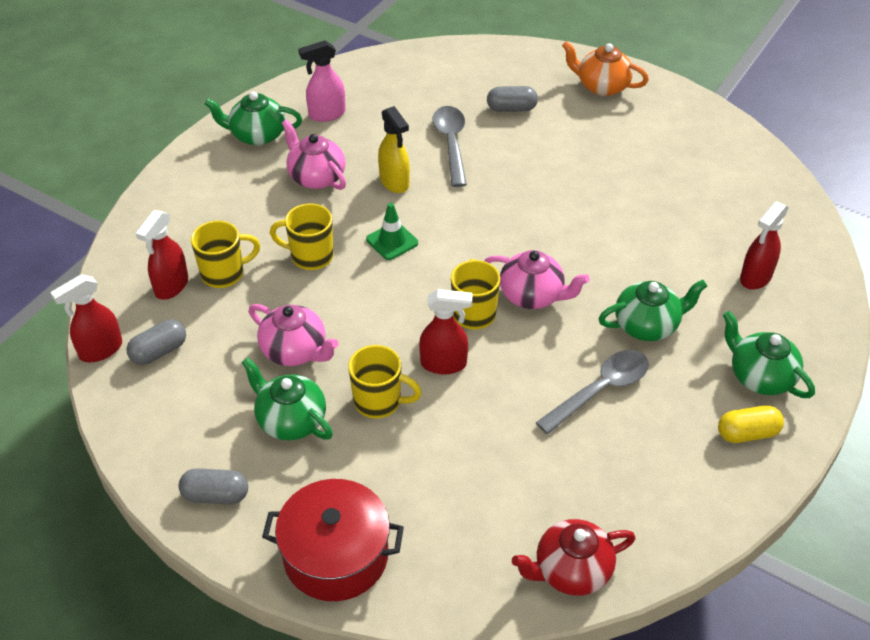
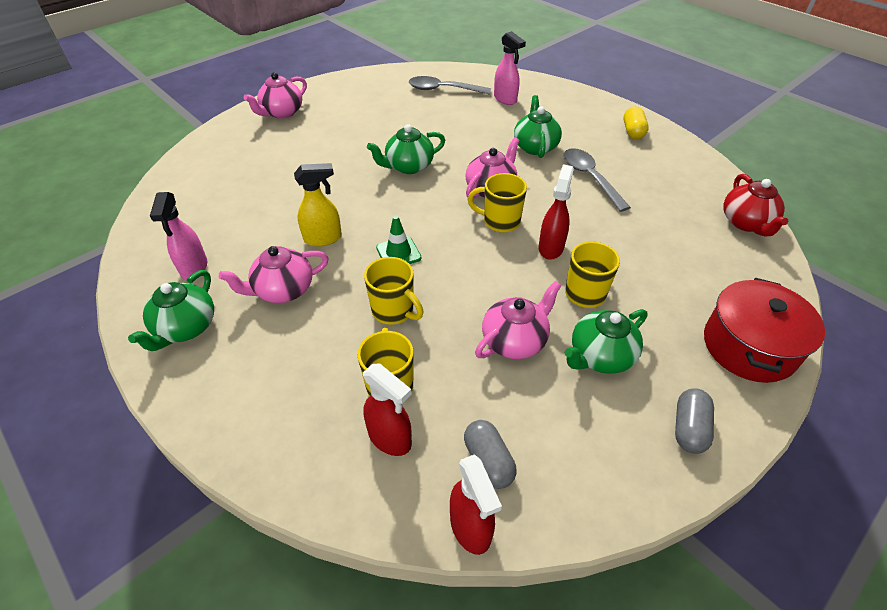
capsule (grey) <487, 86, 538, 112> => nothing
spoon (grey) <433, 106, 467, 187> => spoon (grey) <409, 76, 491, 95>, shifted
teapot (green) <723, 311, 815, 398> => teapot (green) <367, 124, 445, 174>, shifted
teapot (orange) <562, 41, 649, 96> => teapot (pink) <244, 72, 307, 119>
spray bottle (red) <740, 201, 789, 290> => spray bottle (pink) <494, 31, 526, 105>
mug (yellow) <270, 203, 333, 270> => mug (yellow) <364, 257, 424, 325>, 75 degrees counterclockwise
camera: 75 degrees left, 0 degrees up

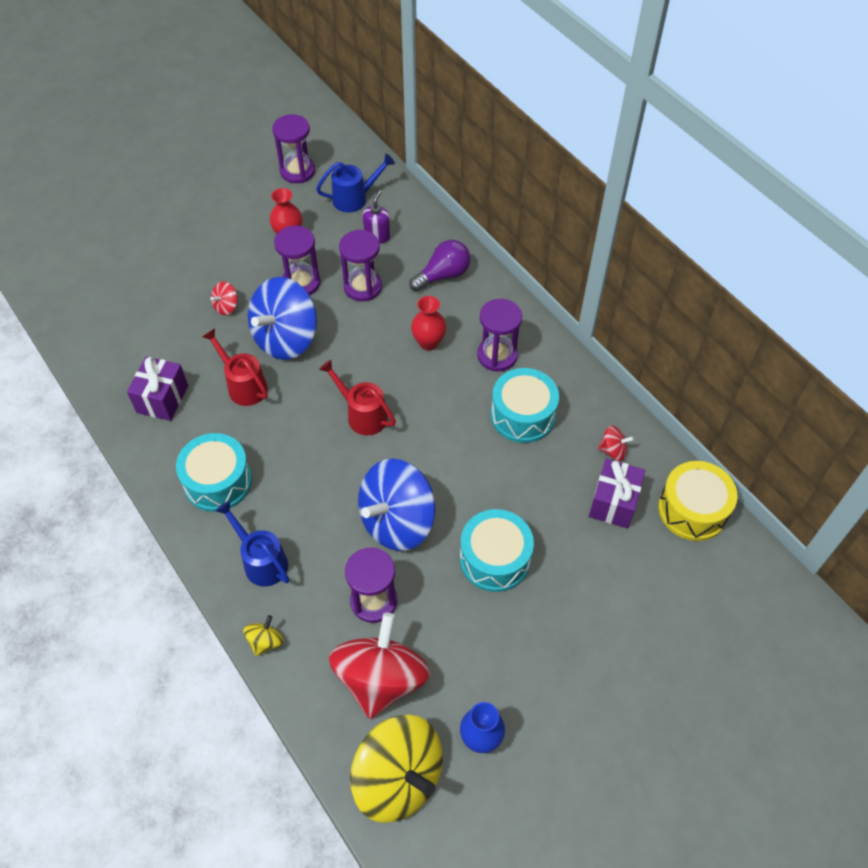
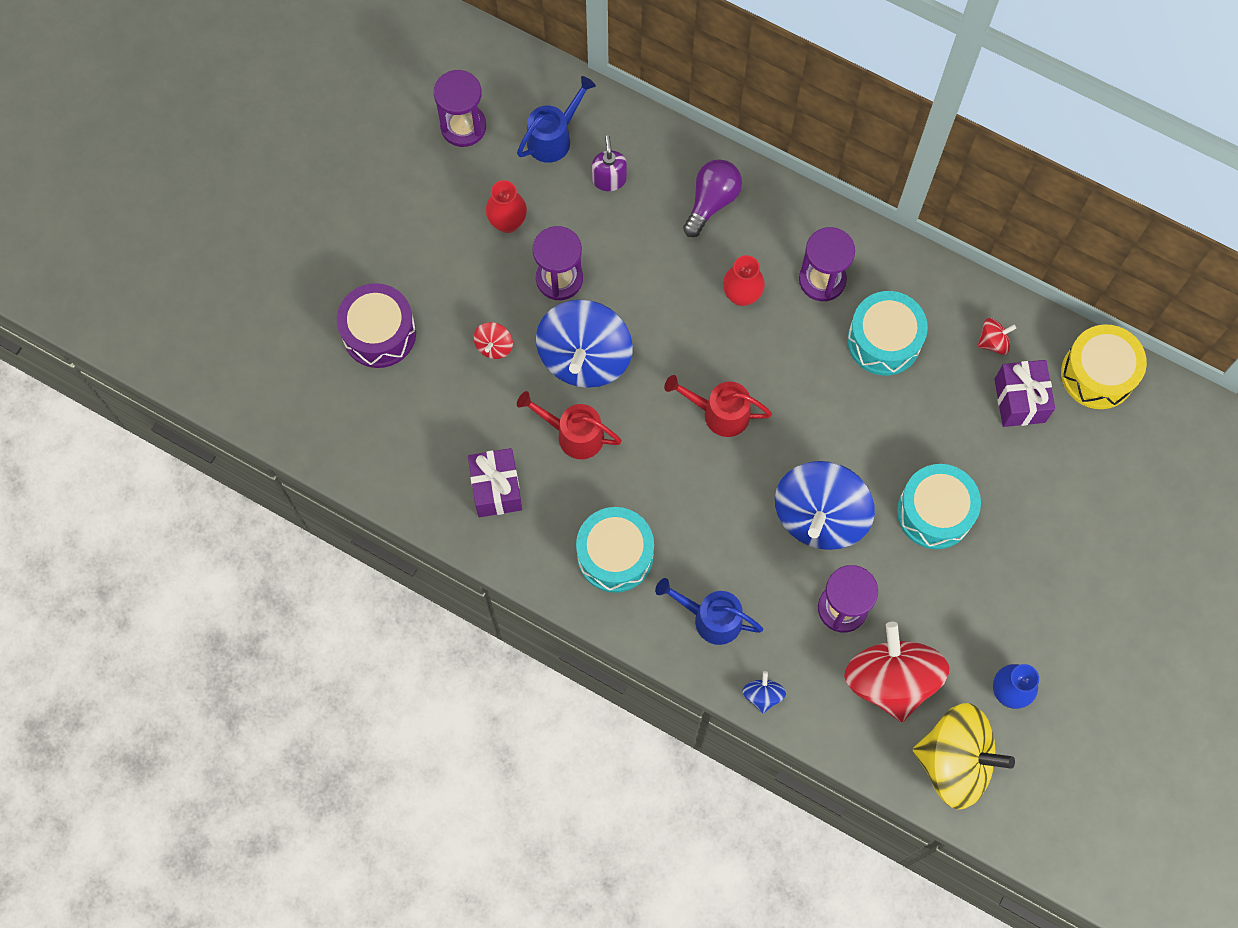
hourglass (purple) <339, 230, 382, 301> => nothing
nothing => drum (purple) <337, 283, 416, 368>
spinning top (yellow) <243, 615, 283, 656> => spinning top (blue) <742, 671, 786, 713>
camera: 25 degrees left, 15 degrees up

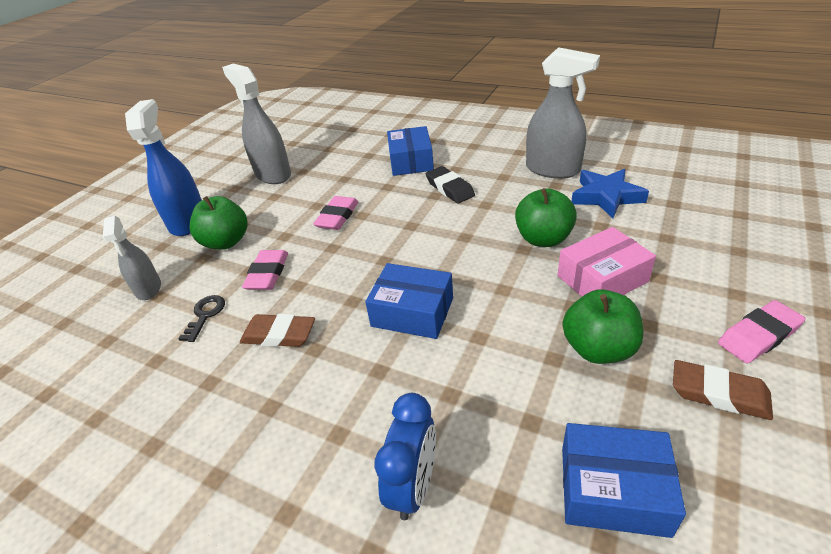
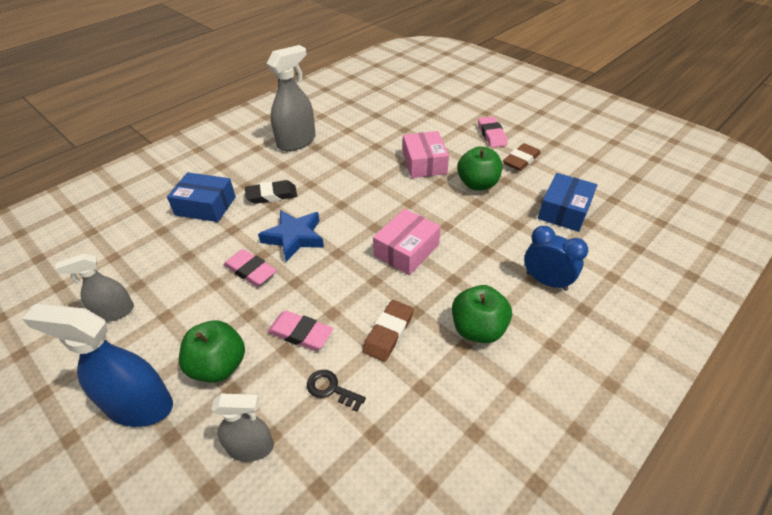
apple (green) <515, 188, 577, 247> => apple (green) <452, 285, 512, 343>, shifted
star (blue) <572, 169, 649, 218> => star (blue) <258, 210, 324, 262>, shifted
box (blue) <365, 263, 453, 339> => box (pink) <373, 209, 441, 275>
spray bottle (grey) <222, 63, 291, 184> => spray bottle (grey) <55, 253, 134, 322>, x0.61
camera: 75 degrees left, 5 degrees up

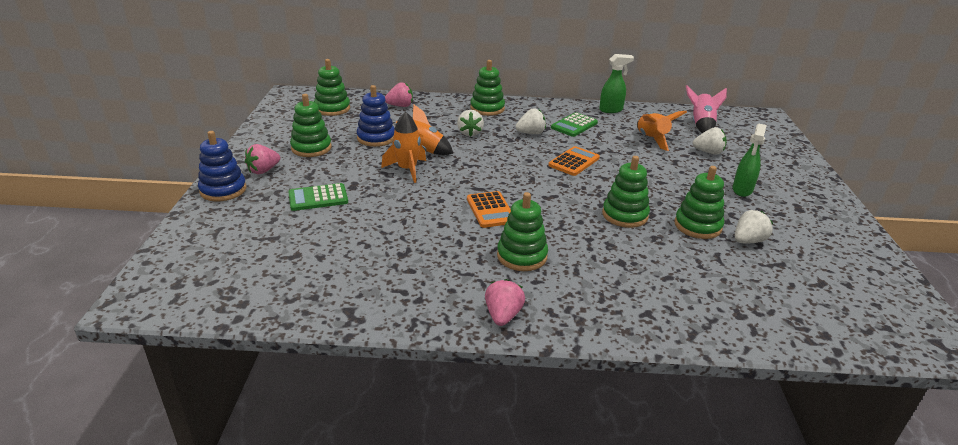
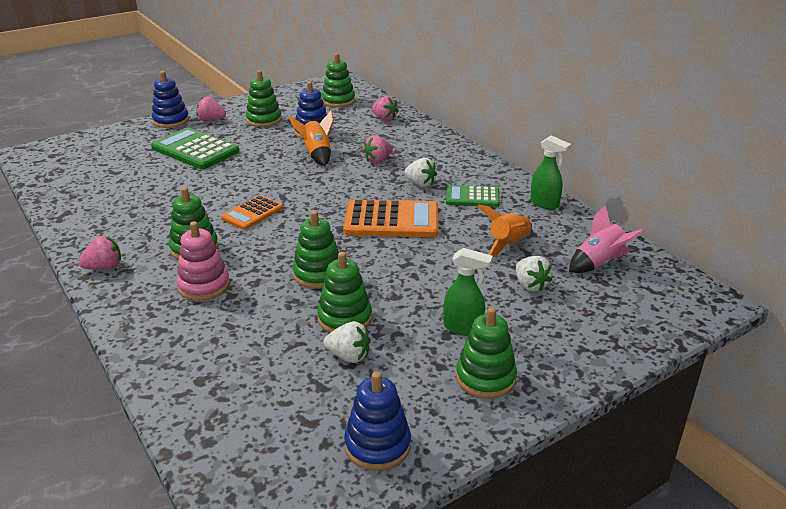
rocket (orange) <381, 112, 426, 183> => nothing
nothing => stacking toy (pink) <176, 221, 230, 301>
nothing => stacking toy (blue) <344, 371, 411, 471>
stacking toy (green) <470, 60, 505, 116> => stacking toy (green) <456, 307, 517, 399>, shifted
strawberry (white) <457, 110, 484, 137> => strawberry (pink) <362, 135, 393, 163>
spray bottle (green) <733, 124, 767, 197> => spray bottle (green) <443, 248, 493, 336>, 150 degrees counterclockwise
calculator (green) <288, 183, 348, 211> => calculator (green) <151, 128, 239, 169>, x1.66
calculator (orange) <548, 146, 600, 176> => calculator (orange) <344, 199, 438, 237>, x1.66
camera: 55 degrees right, 0 degrees up

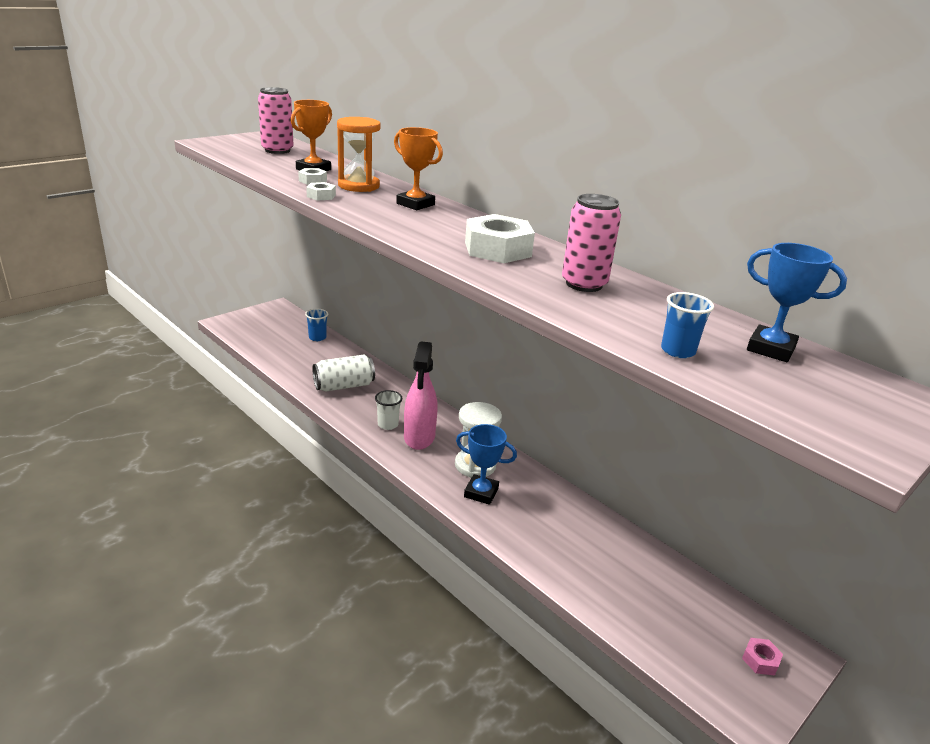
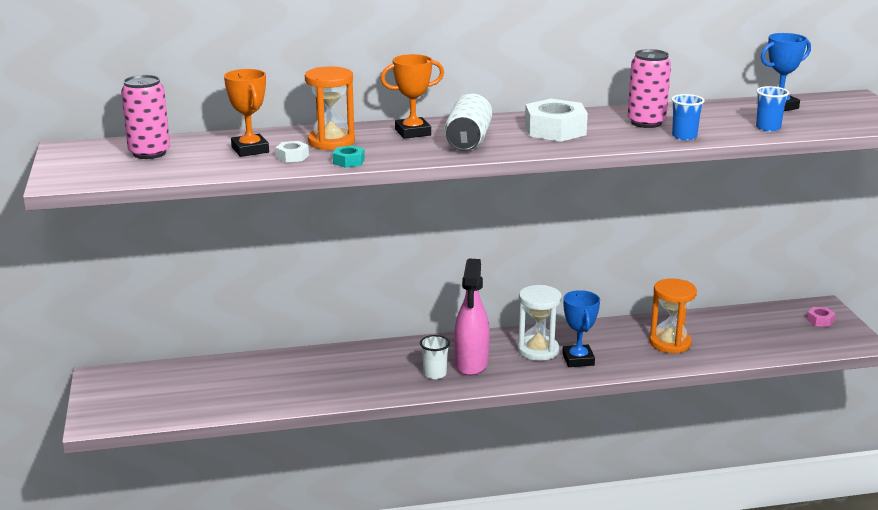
nothing => hourglass (orange) <649, 278, 697, 354>
cup (blue) <305, 309, 328, 341> => cup (blue) <671, 94, 705, 140>, shifted
can (white) <312, 355, 375, 392> => can (white) <444, 94, 492, 151>, shifted
nut (white) <306, 182, 336, 201> => nut (turquoise) <333, 145, 365, 168>
spray bottle (pink) <404, 341, 438, 450> => spray bottle (pink) <454, 258, 490, 376>, 60 degrees clockwise
trophy (blue) <456, 424, 517, 505> => trophy (blue) <562, 290, 600, 367>, 60 degrees counterclockwise
camera: 55 degrees left, 5 degrees down

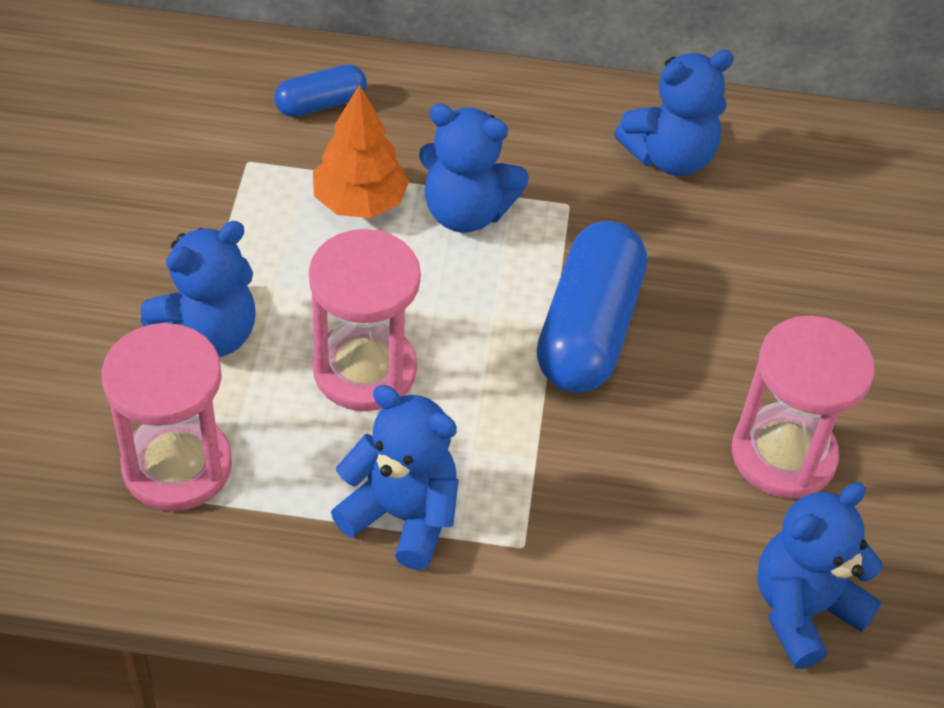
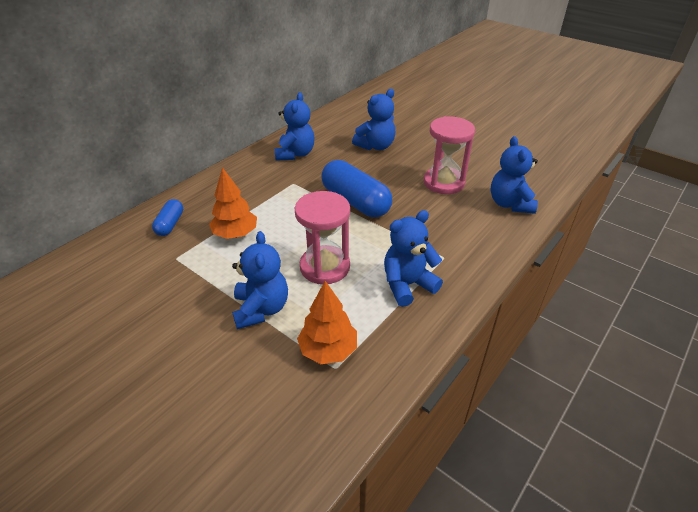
teddy bear (blue) <419, 104, 529, 233> => teddy bear (blue) <352, 89, 395, 150>, shifted
hourglass (pink) <101, 323, 232, 511> => tree (orange) <297, 281, 357, 364>
camera: 55 degrees left, 10 degrees down

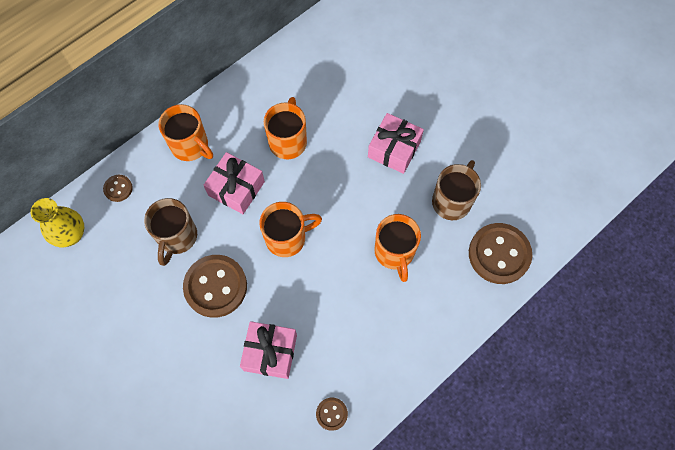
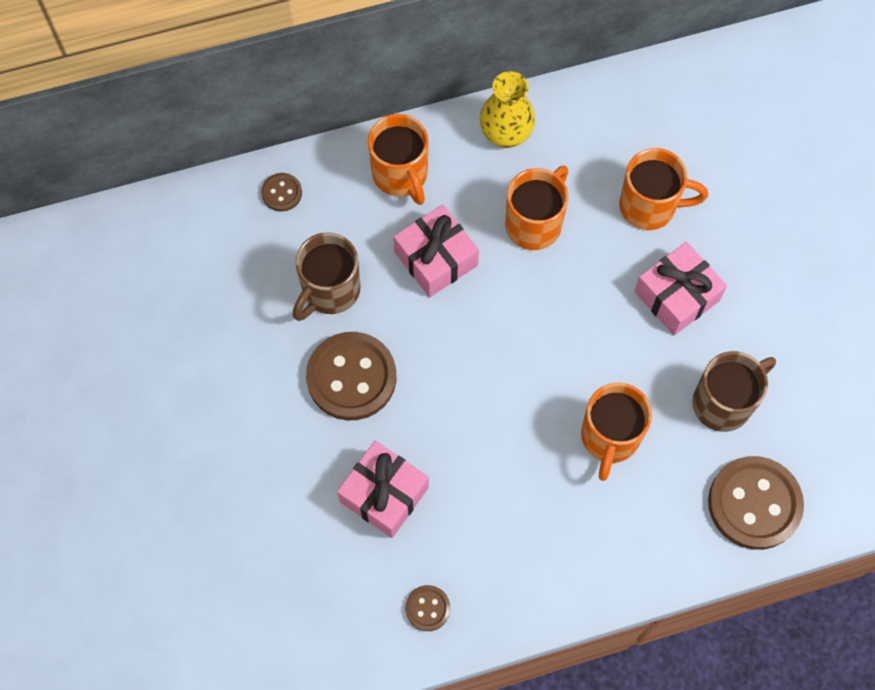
vase (yellow) <30, 198, 84, 247> => vase (yellow) <480, 71, 535, 148>, shifted
mug (orange) <259, 202, 322, 257> => mug (orange) <619, 148, 708, 230>, shifted
camera: 25 degrees right, 0 degrees up

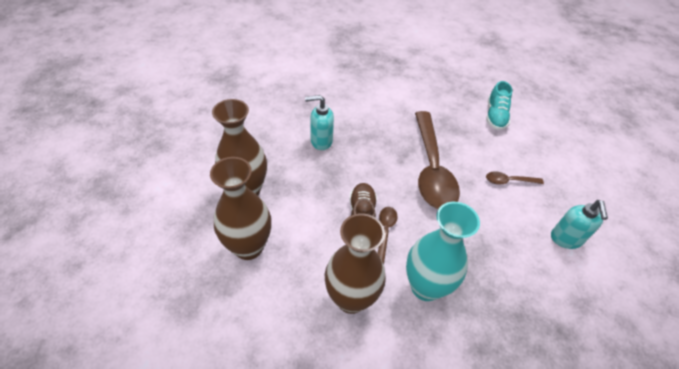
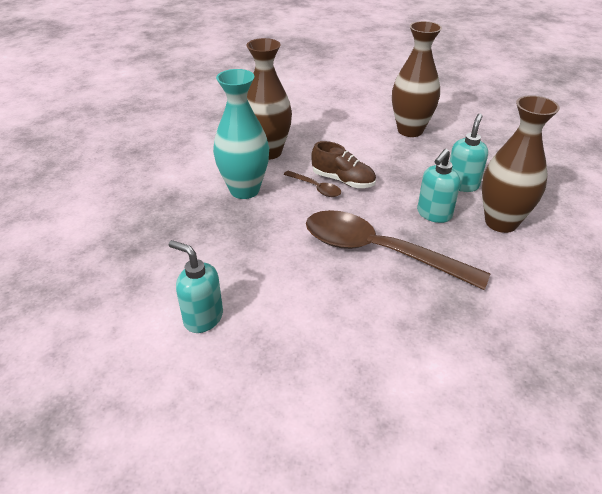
shoe (turquoise) <486, 81, 512, 130> => nothing
spoon (brown) <486, 171, 544, 185> => nothing
nothing => soap dispenser (turquoise) <417, 149, 460, 223>
vase (brown) <210, 157, 271, 260> => vase (brown) <482, 95, 560, 233>, shifted
camera: 120 degrees right, 10 degrees down

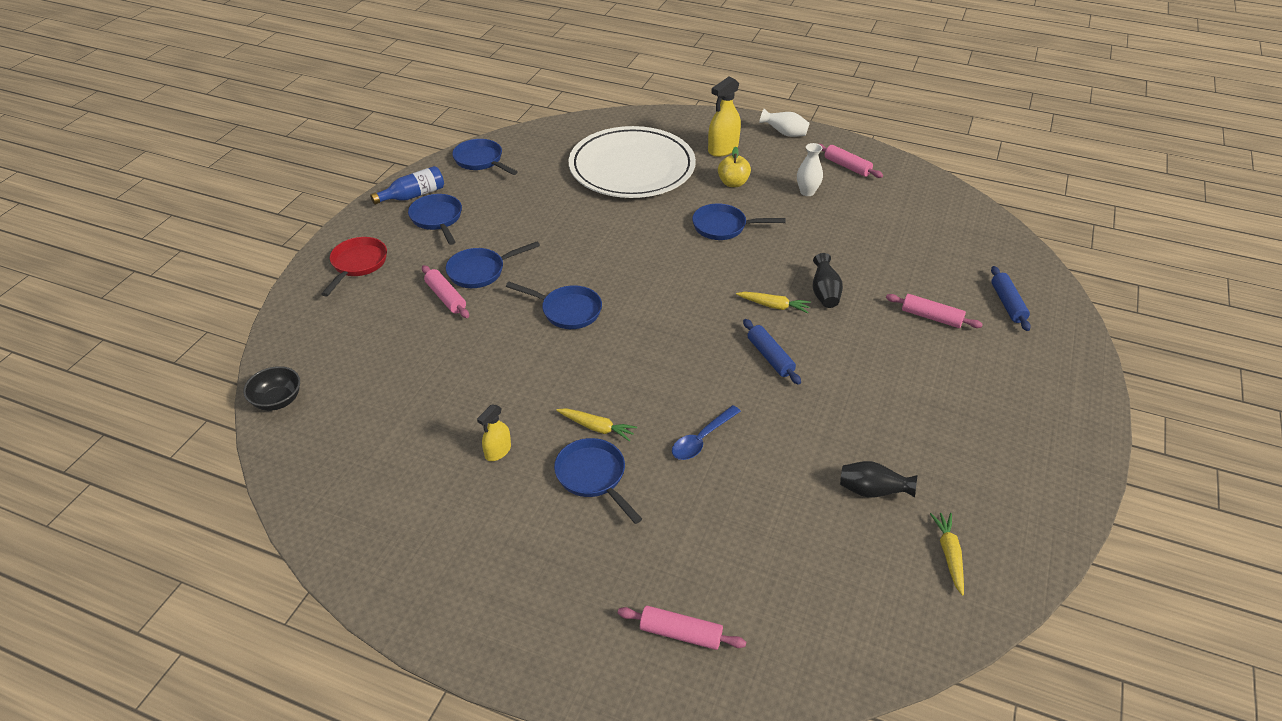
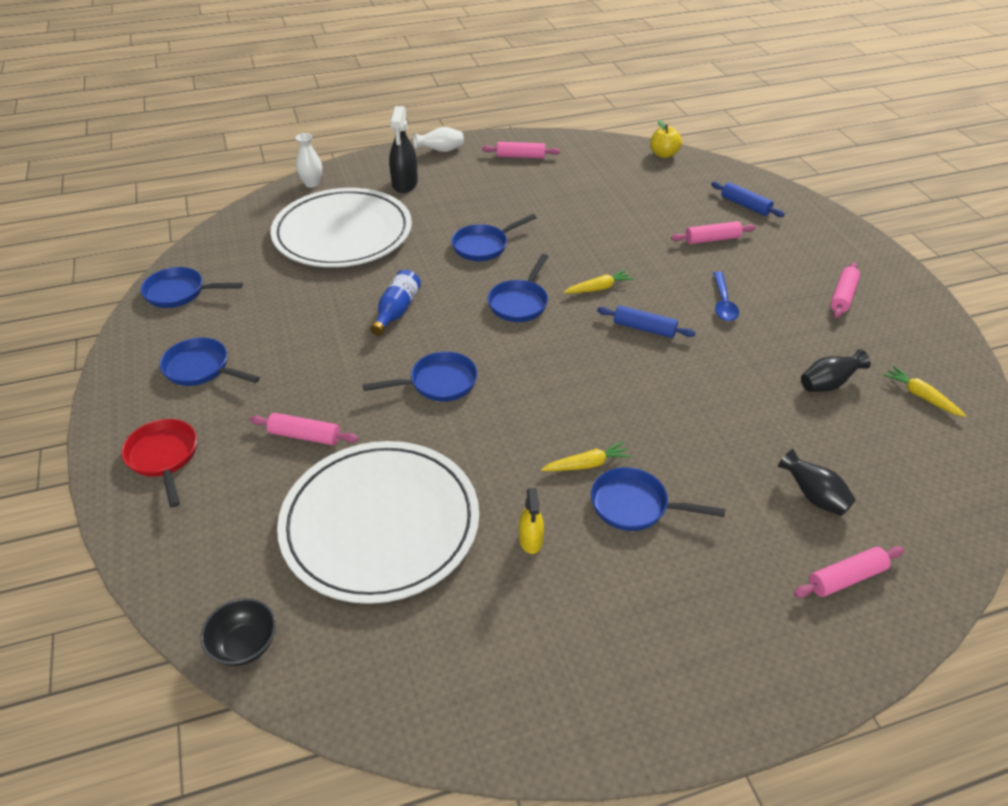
nothing => plate (white) <277, 441, 479, 604>
nothing => rolling pin (pink) <831, 262, 860, 318>
bottle (blue) <370, 166, 444, 205> => bottle (blue) <370, 270, 421, 336>, shifted
pan (blue) <446, 241, 540, 288> => pan (blue) <488, 254, 549, 322>, shifted
spoon (blue) <672, 405, 741, 460> => spoon (blue) <713, 271, 739, 321>, shifted
apple (yellow) <718, 147, 751, 187> => apple (yellow) <650, 120, 682, 158>, shifted
vase (white) <797, 143, 823, 196> => vase (white) <296, 133, 322, 188>, shifted
vase (black) <813, 253, 843, 308> => vase (black) <778, 449, 856, 516>, shifted
spray bottle (yellow) <708, 77, 741, 157> => spray bottle (black) <389, 106, 418, 193>
camera: 40 degrees left, 0 degrees up

